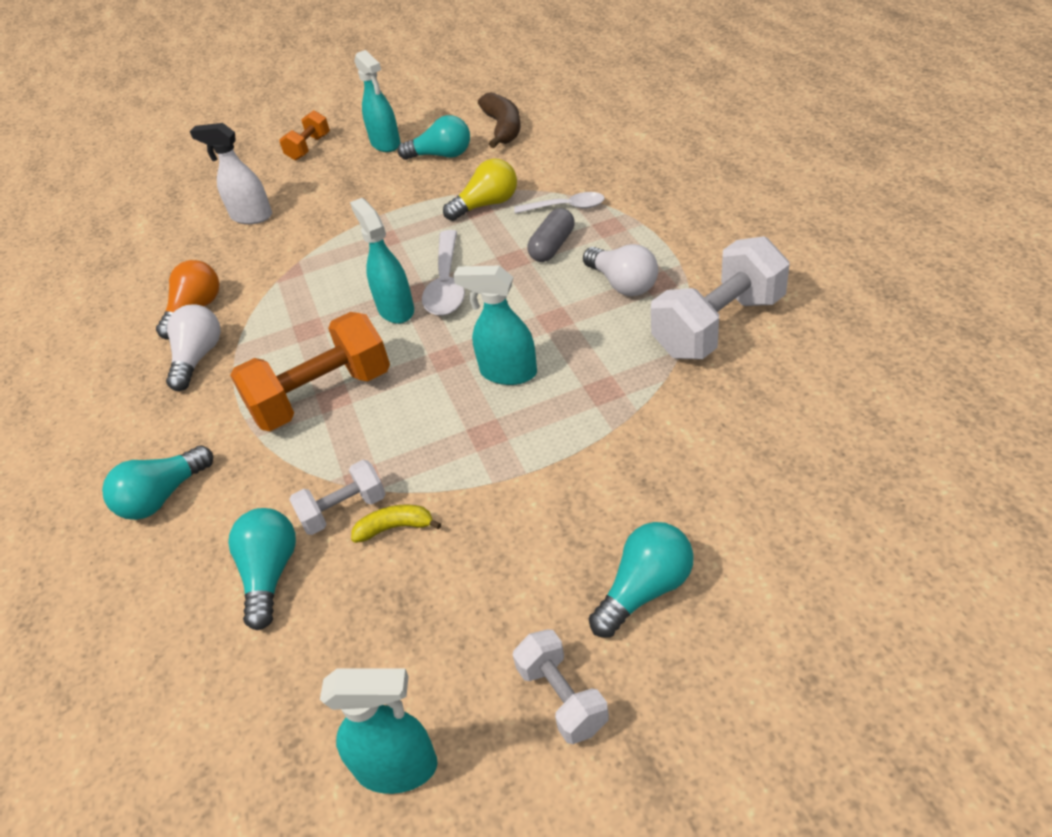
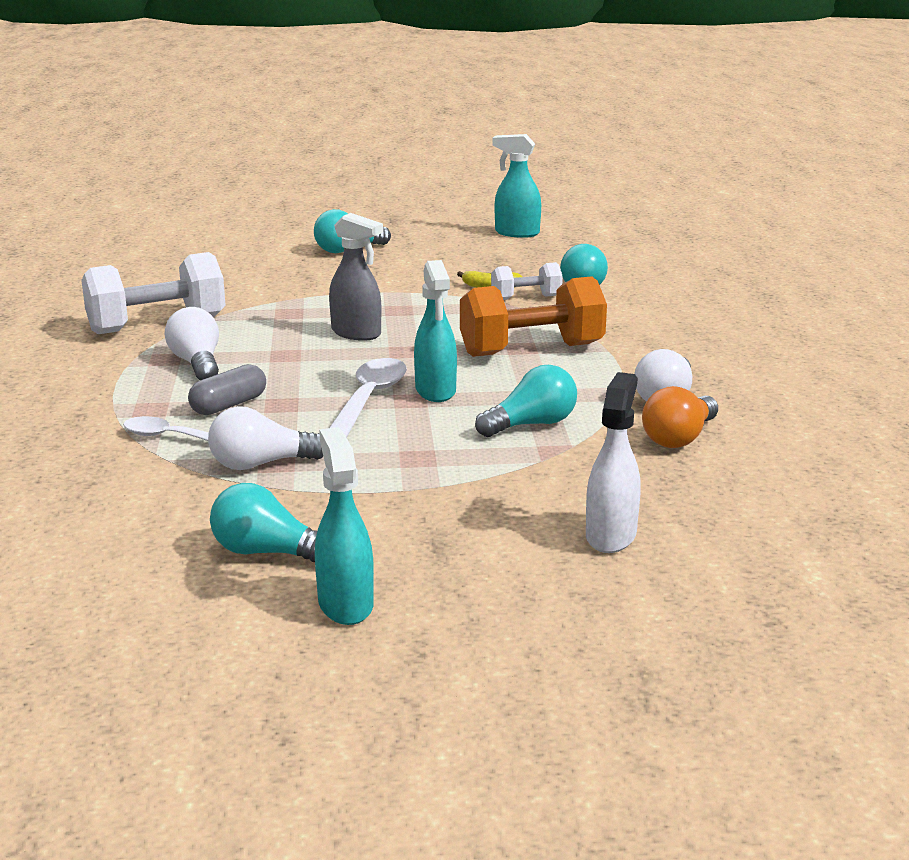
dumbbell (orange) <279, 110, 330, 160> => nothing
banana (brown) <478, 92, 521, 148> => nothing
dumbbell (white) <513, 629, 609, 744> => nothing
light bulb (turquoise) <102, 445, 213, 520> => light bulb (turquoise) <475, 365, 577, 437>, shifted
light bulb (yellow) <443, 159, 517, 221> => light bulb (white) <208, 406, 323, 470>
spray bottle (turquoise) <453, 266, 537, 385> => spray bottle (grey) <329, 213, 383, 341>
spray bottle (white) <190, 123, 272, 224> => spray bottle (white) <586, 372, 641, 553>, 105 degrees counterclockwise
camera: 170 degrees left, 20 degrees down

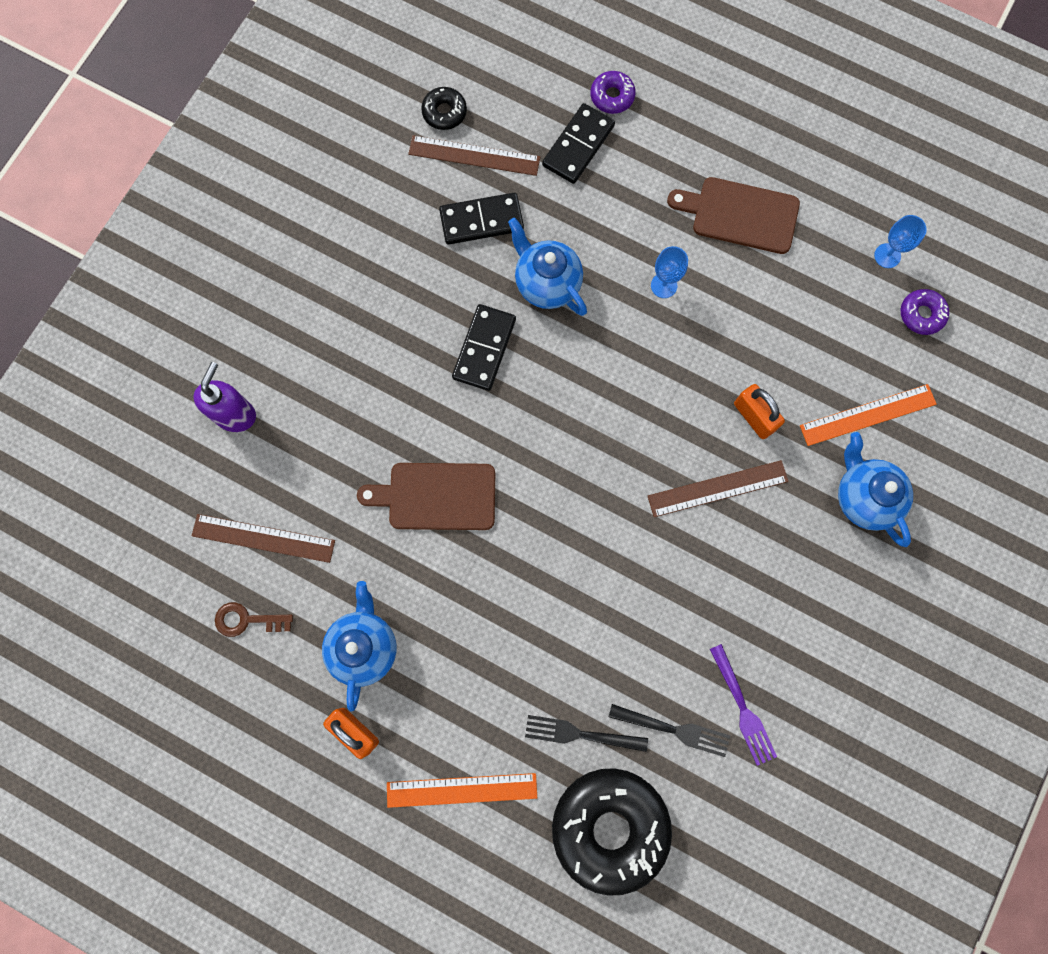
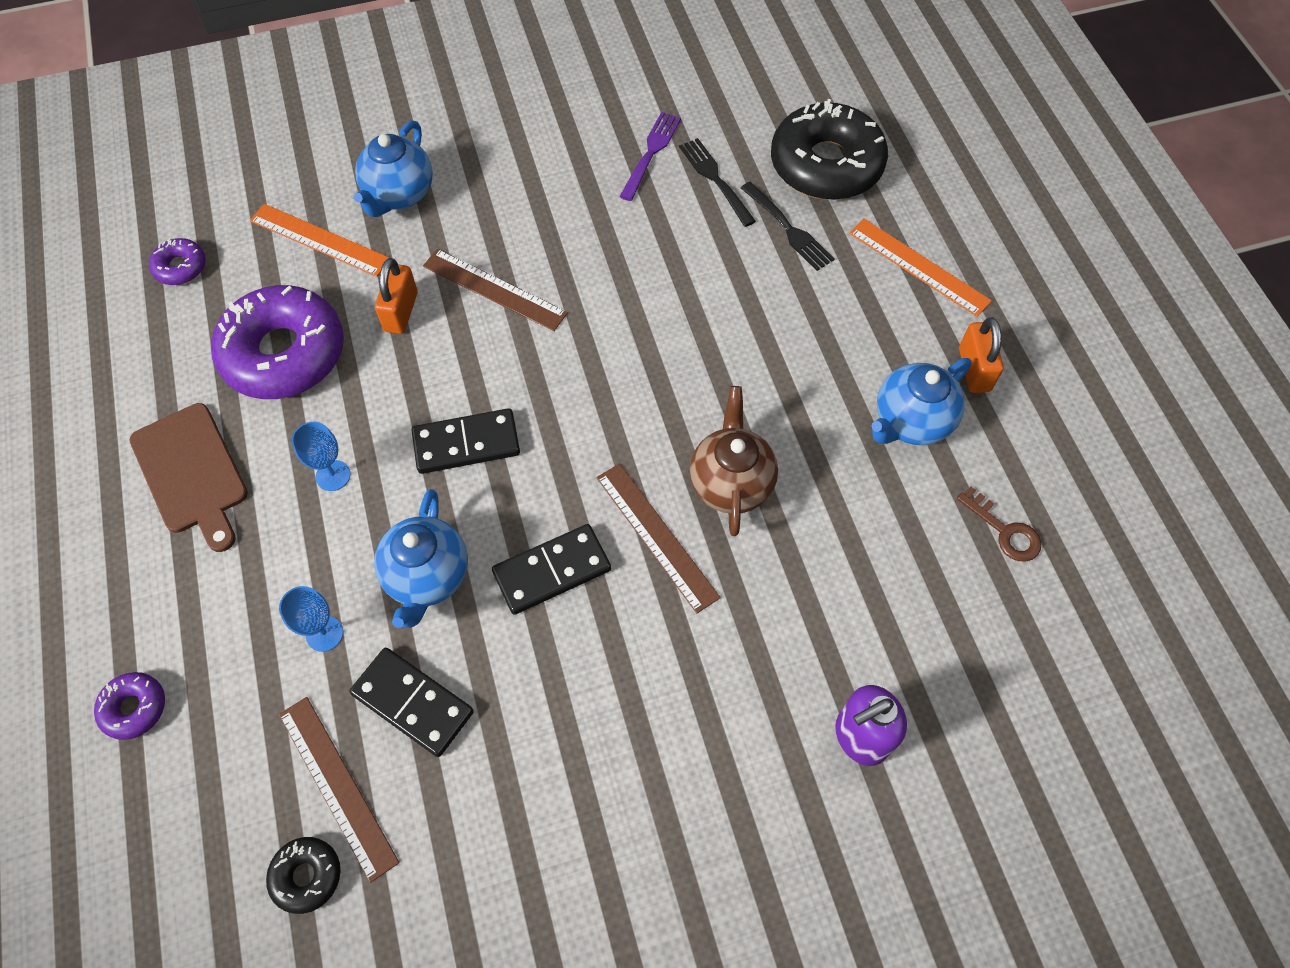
nothing => donut (purple) <211, 285, 344, 399>
ruler (brown) <192, 514, 335, 563> => ruler (brown) <596, 464, 721, 613>, shifted
domino (black) <542, 103, 615, 184> => domino (black) <411, 408, 520, 474>, shifted
goblet (blue) <874, 215, 927, 268> => goblet (blue) <279, 586, 343, 652>, shifted
cutting board (brown) <357, 463, 495, 530> => teapot (brown) <690, 386, 778, 536>
camera: 135 degrees left, 15 degrees down

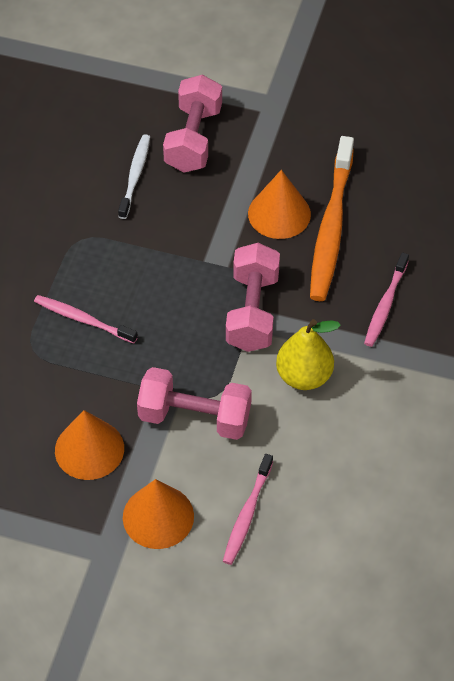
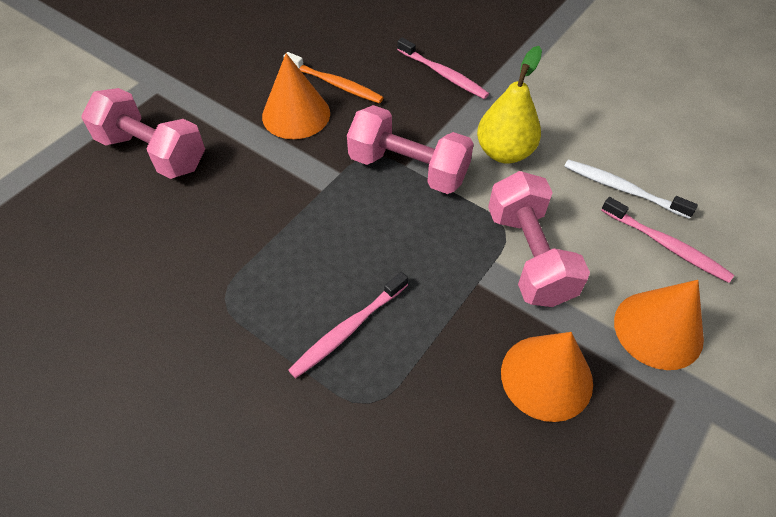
toothbrush (white) <118, 134, 150, 219> => toothbrush (white) <564, 160, 698, 219>, shifted
dumbbell (pink) <137, 367, 252, 440> => dumbbell (pink) <488, 171, 590, 307>, 45 degrees counterclockwise
toothbrush (orange) <310, 136, 354, 301> => toothbrush (orange) <283, 52, 384, 104>, x0.56
camera: 70 degrees left, 0 degrees up

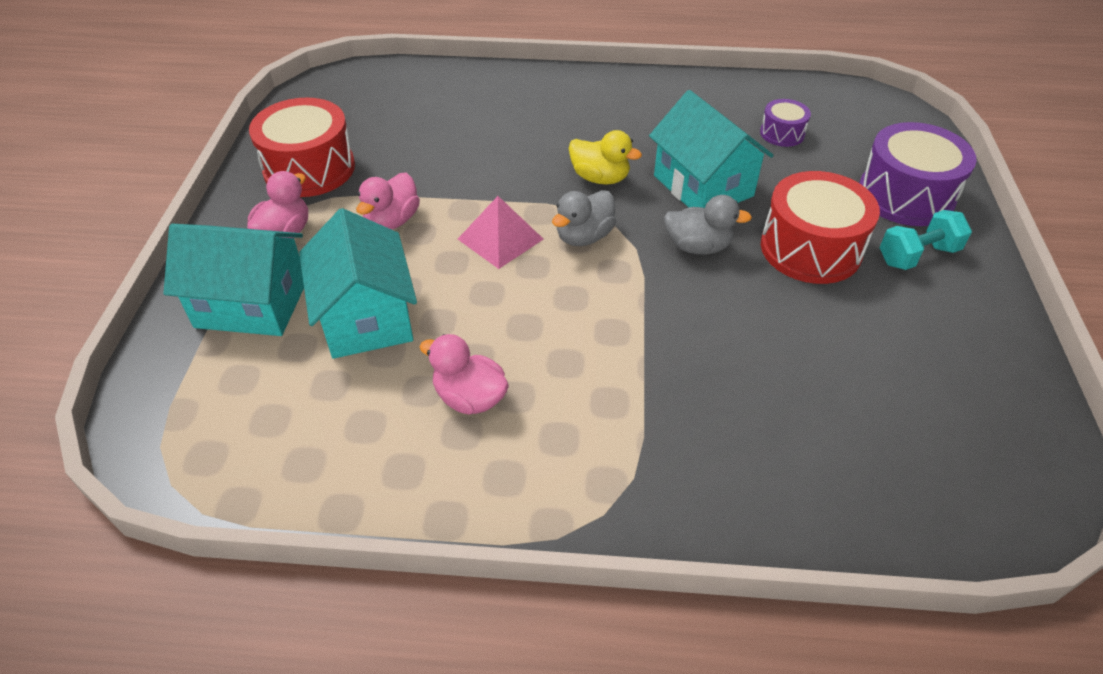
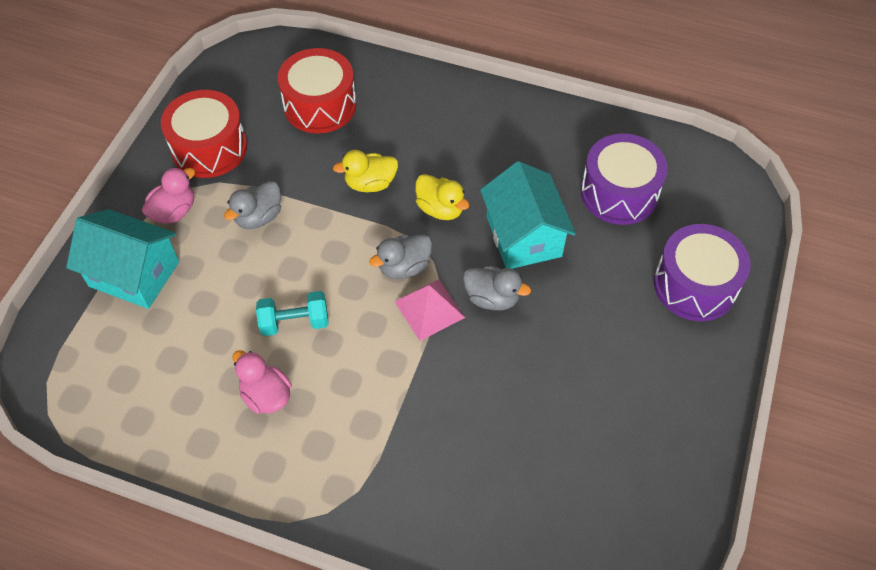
house (turquoise) <299, 208, 417, 359> => nothing
nothing => duck (yellow) <333, 150, 398, 192>
pyramid (pink) <458, 196, 543, 269> => pyramid (pink) <394, 279, 465, 341>, shifted
drum (red) <761, 171, 880, 284> => drum (red) <278, 48, 356, 134>, shifted
dumbbell (turquoise) <879, 210, 972, 270> => dumbbell (turquoise) <256, 291, 329, 336>, shifted
duck (pink) <356, 173, 420, 230> => duck (grey) <224, 181, 281, 229>
drum (purple) <760, 99, 811, 147> => drum (purple) <581, 134, 668, 225>, x1.95
camera: 15 degrees right, 10 degrees up

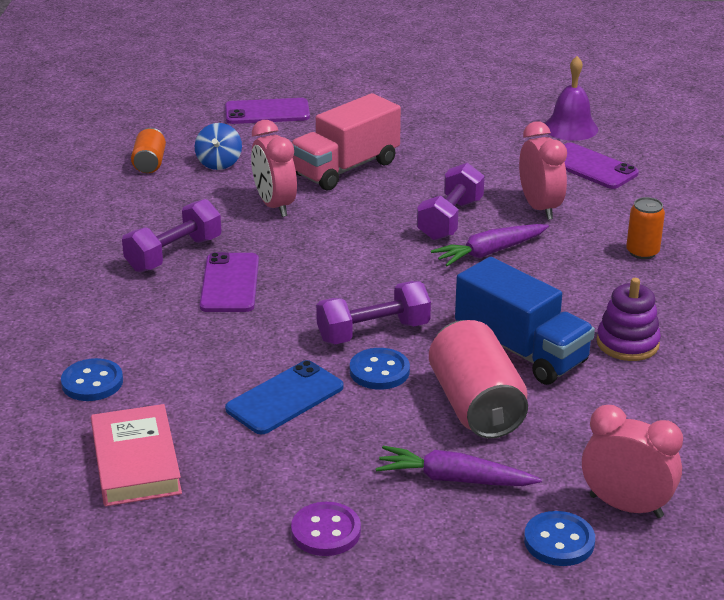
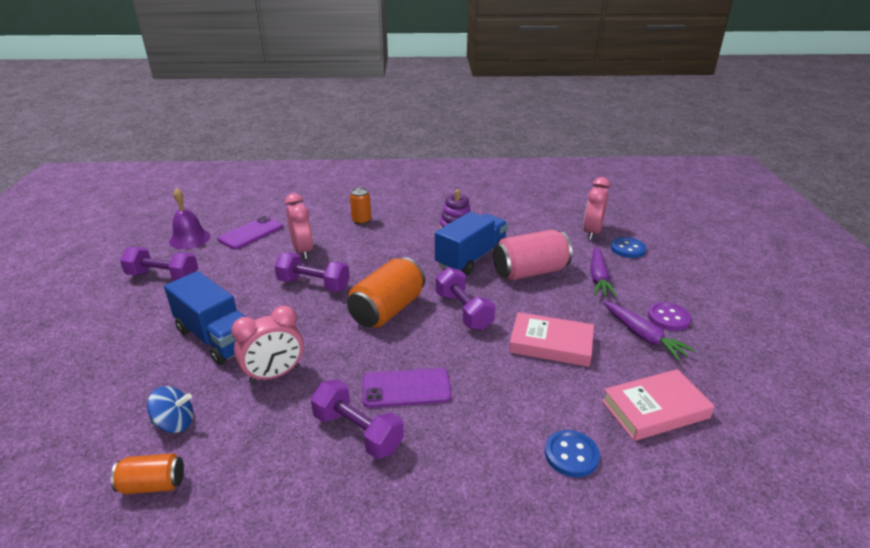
phone (purple) <225, 98, 310, 124> => nothing
button (blue) <350, 348, 410, 390> => nothing
nothing => dumbbell (purple) <120, 247, 198, 281>
nothing => can (orange) <347, 257, 425, 328>
carrot (purple) <431, 224, 549, 266> => carrot (purple) <603, 301, 695, 361>, shifted
phone (blue) <225, 360, 344, 435> => book (pink) <509, 312, 594, 367>
truck (pink) <291, 93, 401, 190> => truck (blue) <164, 271, 246, 365>
clock (pink) <519, 121, 567, 220> => clock (pink) <285, 193, 313, 260>, 90 degrees clockwise
camera: 95 degrees left, 0 degrees up

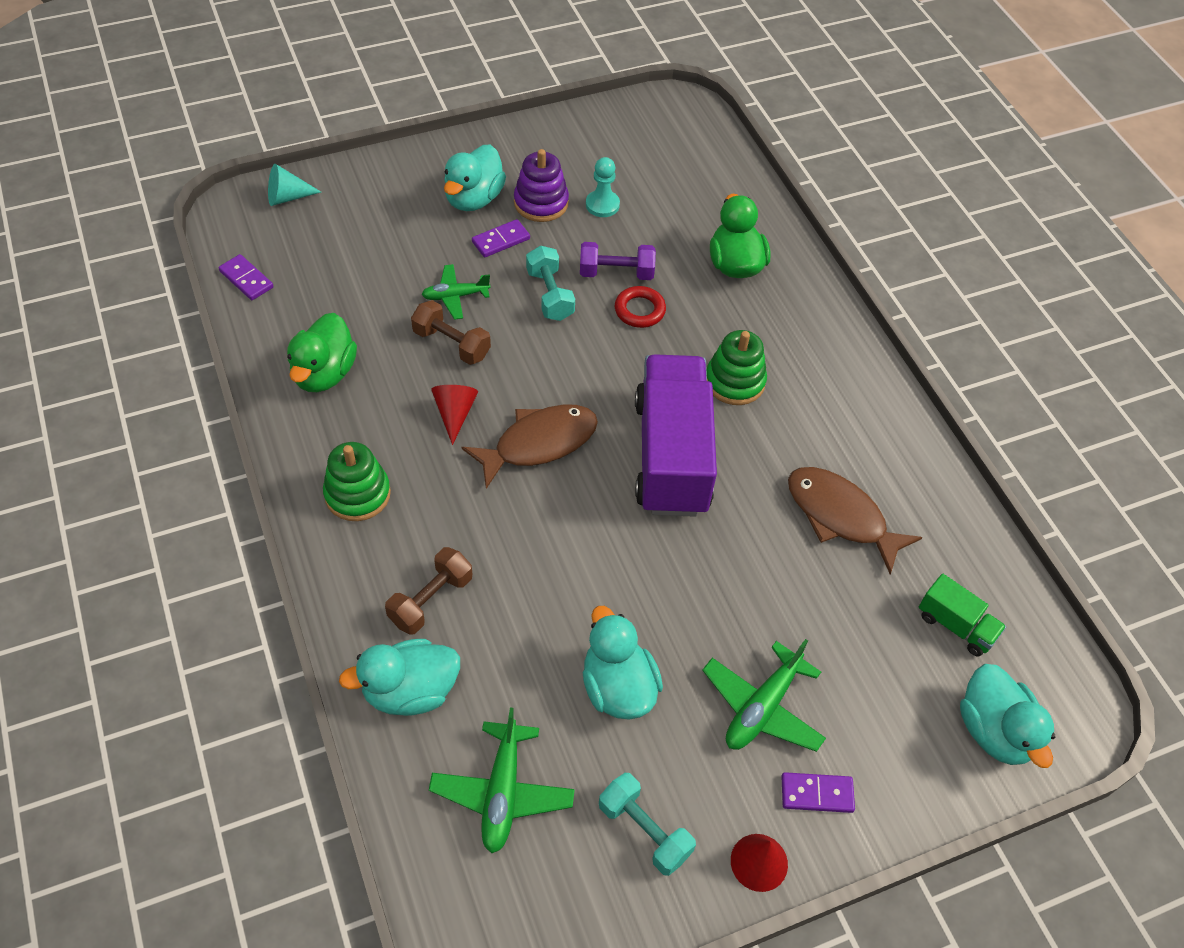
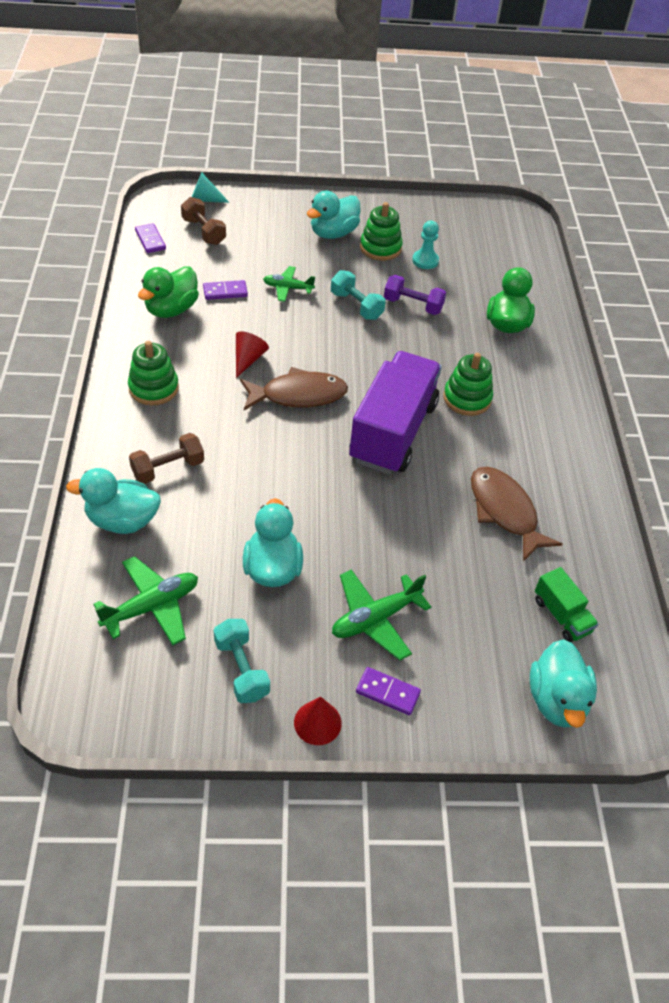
ring (red) <615, 286, 666, 328> => nothing
dumbbell (brown) <411, 300, 491, 365> => dumbbell (brown) <181, 197, 226, 245>, shifted
domino (purple) <472, 219, 530, 257> => domino (purple) <203, 280, 248, 300>, shifted
stacking toy (purple) <514, 149, 569, 222> => stacking toy (green) <360, 202, 403, 261>
plane (green) <429, 707, 575, 853> => plane (green) <93, 556, 198, 645>, 150 degrees counterclockwise
dumbbell (turquoise) <526, 246, 575, 321> => dumbbell (turquoise) <331, 270, 386, 320>, 45 degrees counterclockwise
camera: 20 degrees right, 5 degrees down

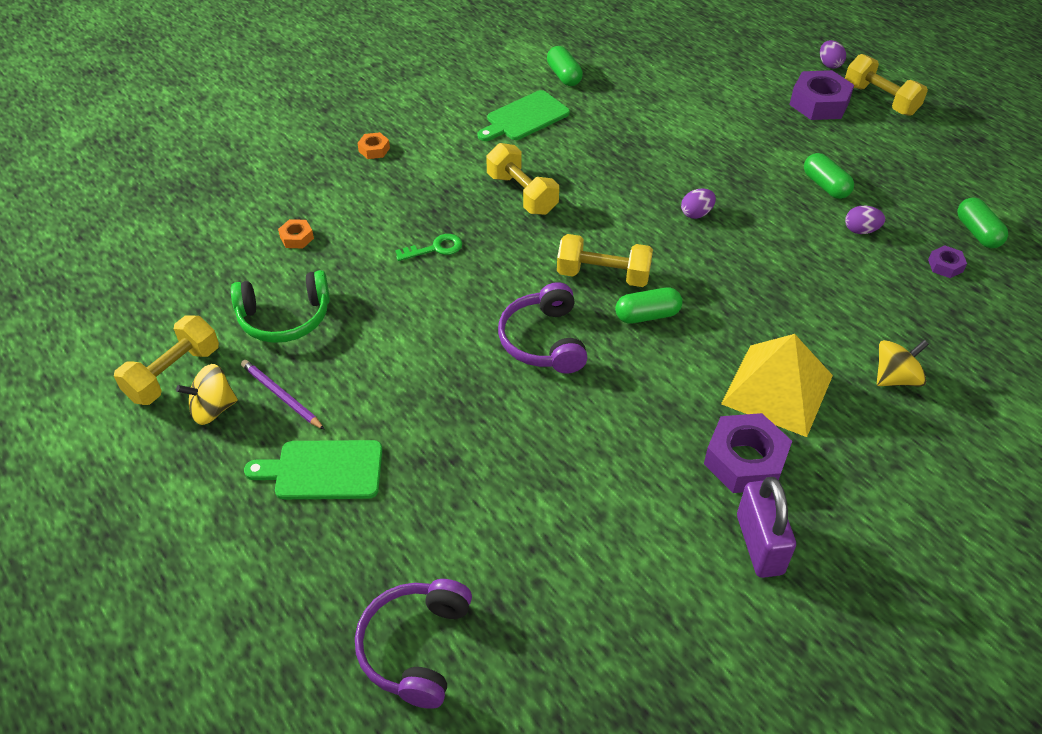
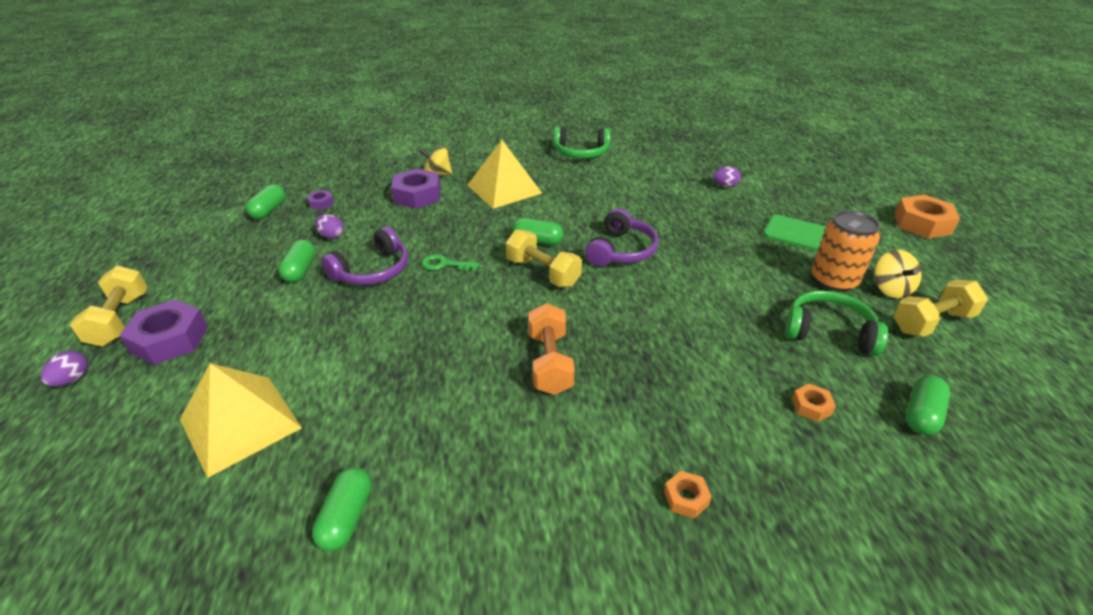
cutting board (green) <478, 90, 570, 141> => nothing
nothing => pyramid (yellow) <180, 363, 302, 478>
nothing => nut (orange) <894, 195, 960, 238>
nothing => capsule (green) <906, 375, 950, 435>
headphones (purple) <355, 579, 472, 709> => headphones (purple) <321, 227, 408, 285>, shifted
key (green) <395, 234, 462, 261> => key (green) <422, 254, 480, 271>, shifted
egg (purple) <681, 188, 716, 219> => egg (purple) <713, 166, 741, 187>, shifted
nut (purple) <704, 413, 792, 493> => nut (purple) <391, 168, 441, 209>, shifted
pencil (purple) <241, 360, 325, 430> => can (orange) <811, 210, 880, 292>
padlock (purple) <737, 477, 796, 578> => headphones (green) <553, 127, 611, 158>
dumbbell (yellow) <486, 143, 559, 215> => dumbbell (orange) <528, 303, 575, 395>
spinning top (yellow) <176, 364, 238, 425> => spinning top (yellow) <874, 250, 922, 299>, 75 degrees clockwise
camera: 150 degrees left, 10 degrees down

